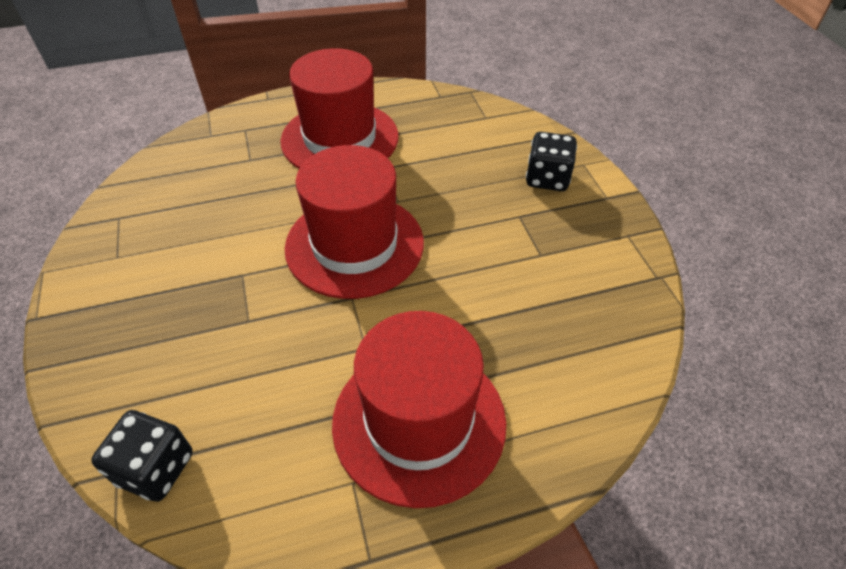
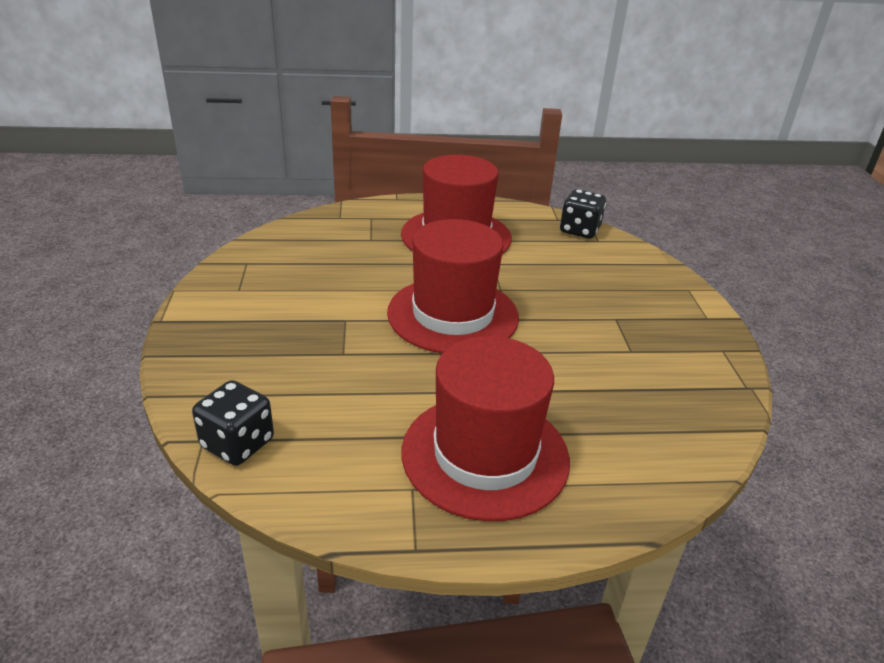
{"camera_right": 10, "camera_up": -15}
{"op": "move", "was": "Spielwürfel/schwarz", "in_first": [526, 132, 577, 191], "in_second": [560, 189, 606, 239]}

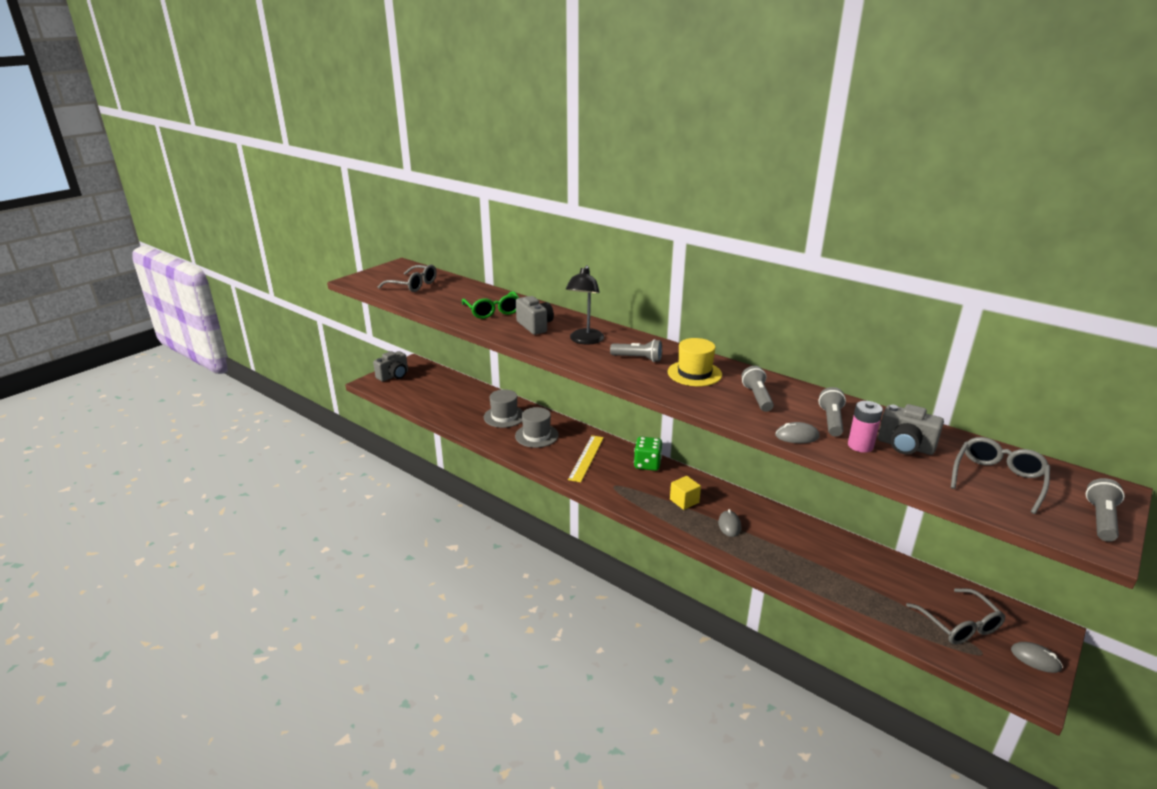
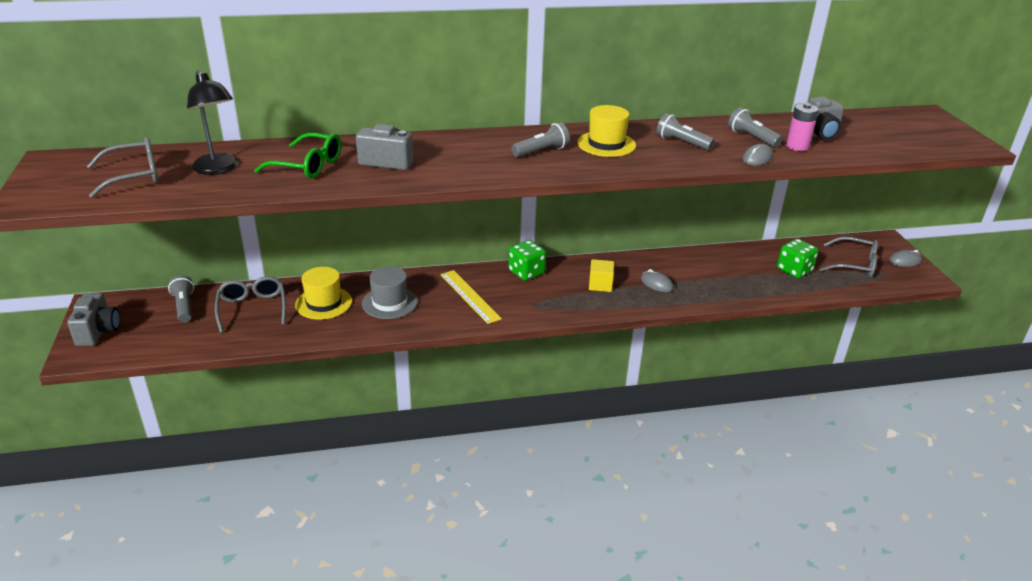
{"camera_right": -50, "camera_up": 5}
{"op": "recolor", "was": "Hut/grau", "now": "Hut/gelb", "in_first": [484, 389, 524, 428], "in_second": [295, 267, 352, 320]}
{"op": "move", "was": "Lampe/schwarz", "in_first": [566, 265, 604, 345], "in_second": [187, 70, 238, 175]}
{"op": "move", "was": "Brille/grau", "in_first": [951, 437, 1050, 514], "in_second": [215, 276, 286, 333]}
{"op": "move", "was": "Taschenlampe/grau", "in_first": [1086, 478, 1125, 542], "in_second": [168, 275, 194, 323]}
{"op": "insert", "now": "Spielwürfel/grün", "in_second": [777, 239, 818, 278]}

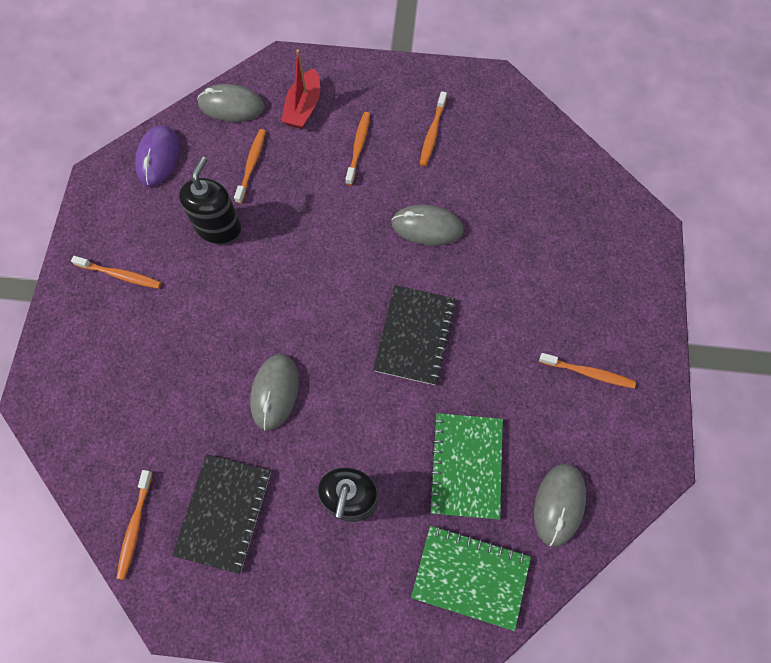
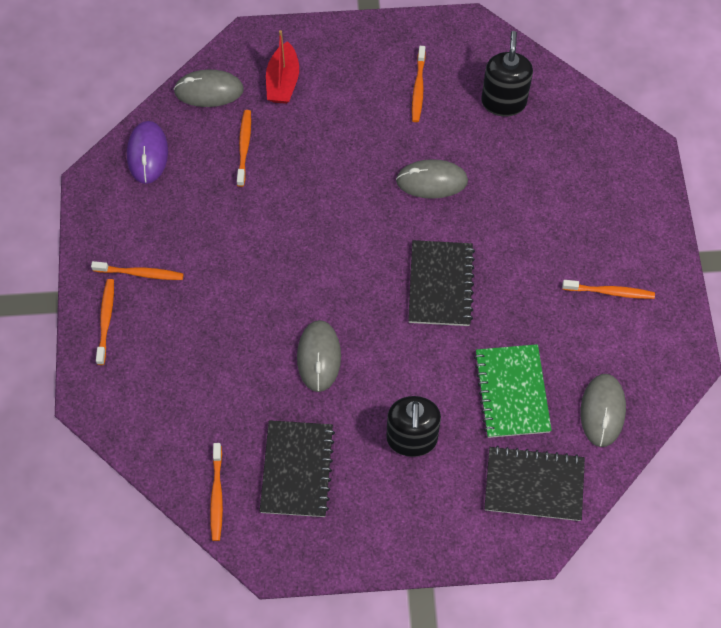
{"camera_right": -10, "camera_up": -5}
{"op": "move", "was": "Seifenspender/schwarz", "in_first": [179, 156, 242, 244], "in_second": [481, 31, 533, 116]}
{"op": "move", "was": "Zahnbürste/orange", "in_first": [346, 112, 370, 185], "in_second": [96, 279, 114, 365]}
{"op": "recolor", "was": "Notizbuch/grün", "now": "Notizbuch/schwarz", "in_first": [411, 525, 531, 631], "in_second": [484, 446, 585, 521]}

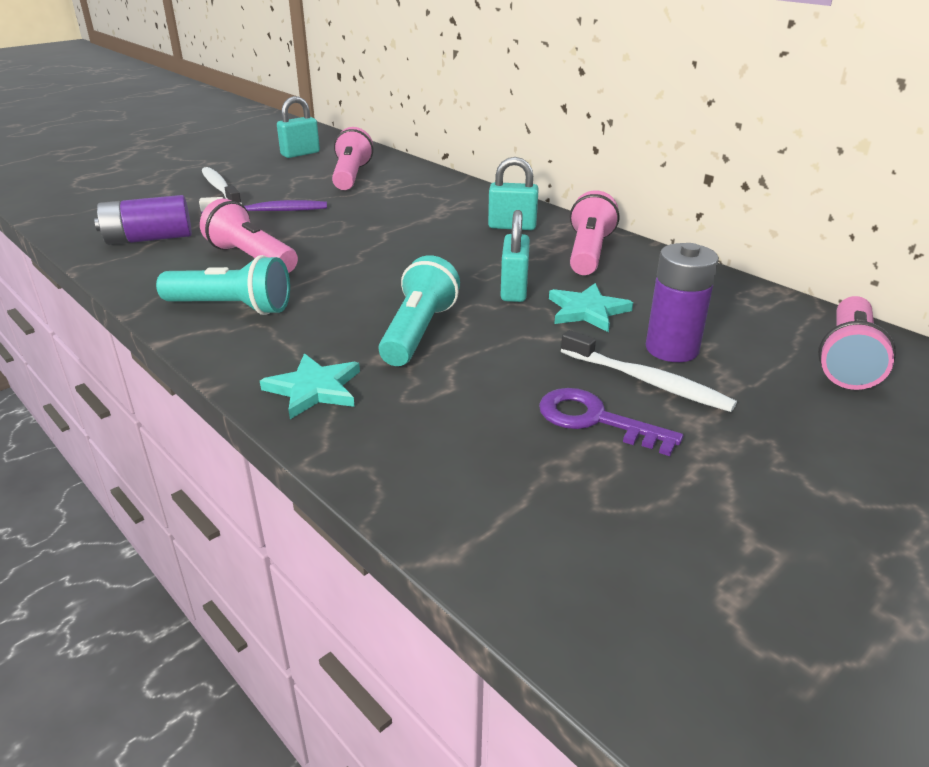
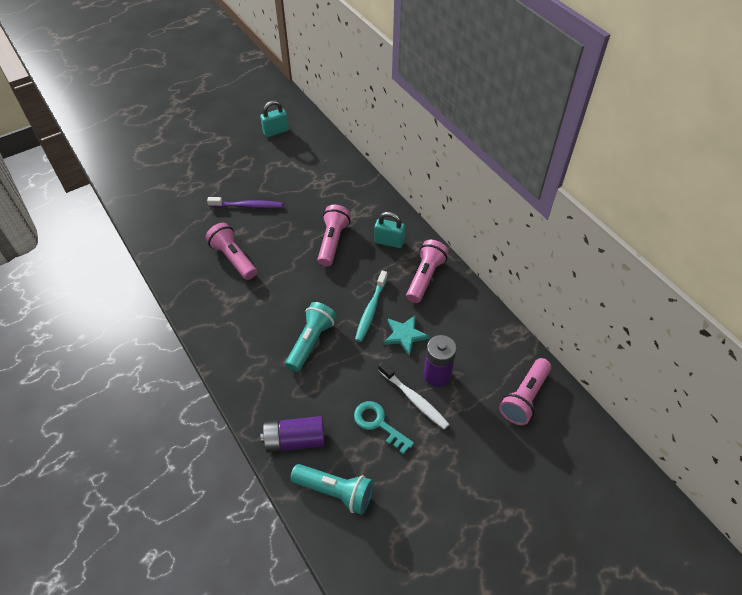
{"camera_right": 10, "camera_up": 20}
{"op": "move", "was": "Batterie/lila", "in_first": [94, 195, 192, 245], "in_second": [260, 416, 325, 453]}
{"op": "move", "was": "Taschenlampe/türkis", "in_first": [156, 255, 290, 315], "in_second": [290, 464, 374, 515]}
{"op": "delete", "was": "Zahnbürste/weiß", "in_first": [202, 167, 242, 204]}
{"op": "delete", "was": "Stern/türkis", "in_first": [260, 353, 360, 419]}
{"op": "move", "was": "Taschenlampe/rosa", "in_first": [332, 127, 373, 190], "in_second": [318, 205, 351, 266]}
{"op": "replace", "was": "Vorhängeschloss/türkis", "now": "Zahnbürste/türkis", "in_first": [500, 210, 530, 302], "in_second": [355, 271, 388, 342]}
{"op": "recolor", "was": "Schlüssel/lila", "now": "Schlüssel/türkis", "in_first": [539, 388, 683, 456], "in_second": [354, 401, 414, 454]}

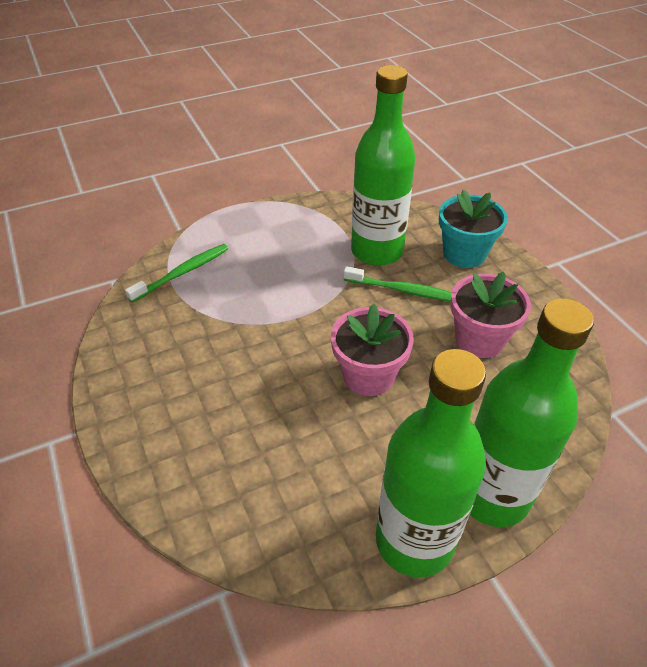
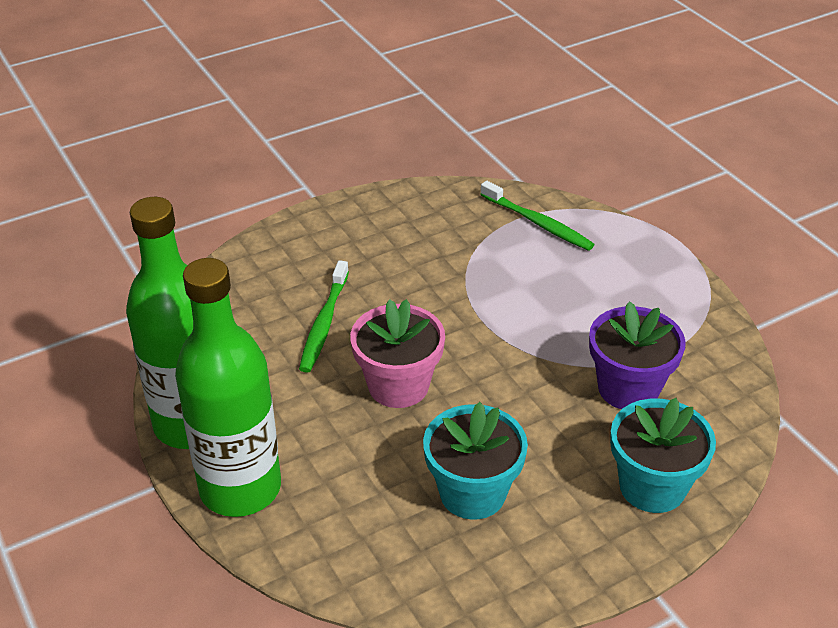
{"camera_right": 85, "camera_up": -5}
{"op": "move", "was": "Zahnbürste/grün", "in_first": [344, 266, 452, 302], "in_second": [299, 260, 349, 373]}
{"op": "replace", "was": "Flasche/grün", "now": "Blumentopf/lila", "in_first": [351, 65, 415, 266], "in_second": [589, 301, 686, 409]}
{"op": "recolor", "was": "Blumentopf/rosa", "now": "Blumentopf/türkis", "in_first": [450, 272, 531, 358], "in_second": [423, 402, 528, 520]}

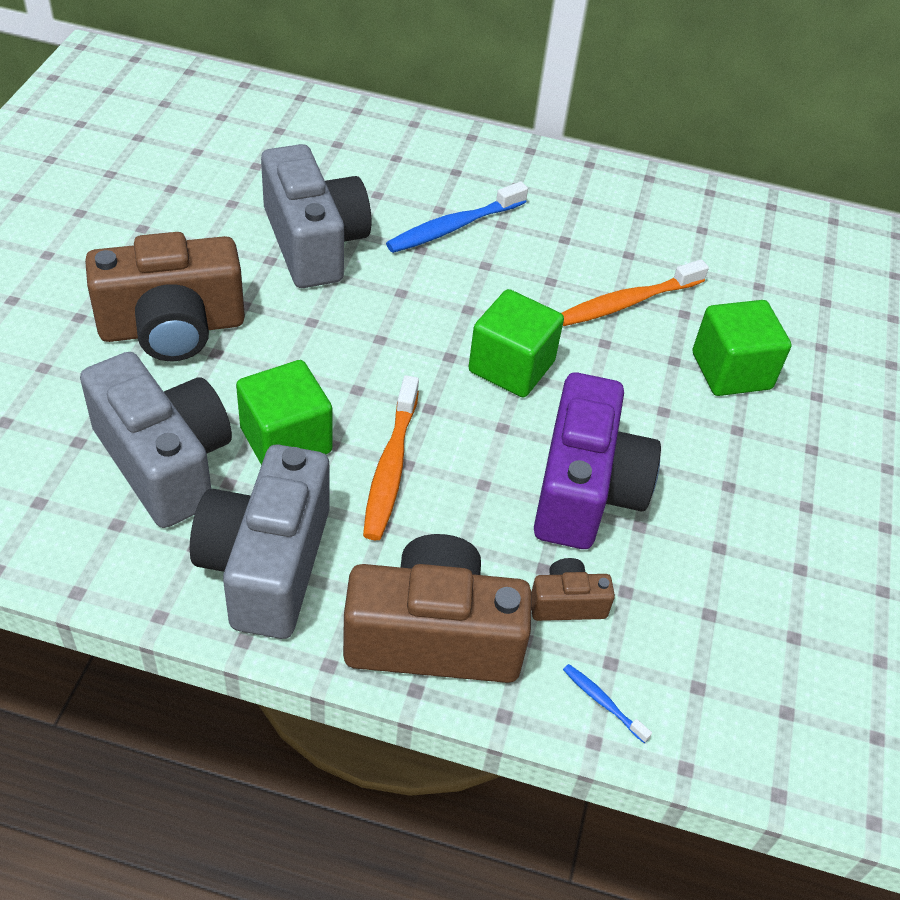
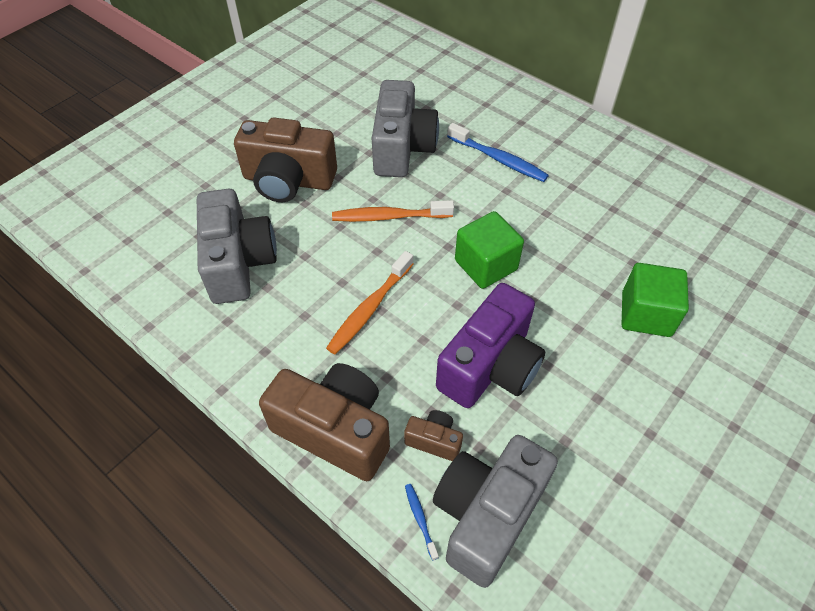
{"camera_right": 30, "camera_up": 5}
{"op": "move", "was": "Kamera/grau", "in_first": [190, 444, 330, 639], "in_second": [433, 435, 558, 588]}
{"op": "delete", "was": "Kubus/grün", "in_first": [236, 360, 333, 465]}
{"op": "rotate", "was": "Zahnbürste/blau", "in_first": [386, 182, 528, 253], "in_second": [447, 123, 549, 182], "clockwise": -135}
{"op": "move", "was": "Zahnbürste/orange", "in_first": [561, 259, 709, 326], "in_second": [332, 200, 454, 222]}

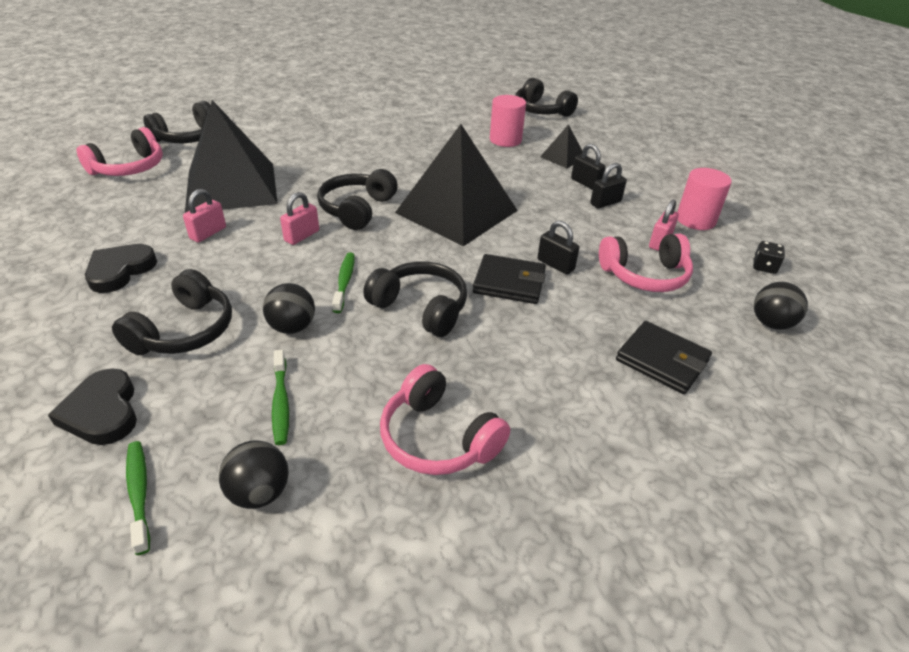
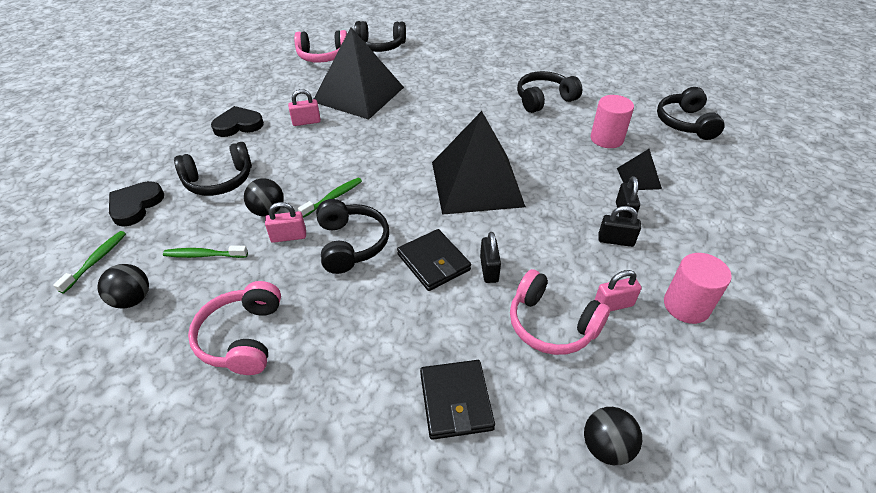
{"camera_right": 45, "camera_up": 5}
{"op": "rotate", "was": "Zahnbürste/grün", "in_first": [272, 350, 289, 445], "in_second": [163, 246, 248, 258], "clockwise": 60}
{"op": "move", "was": "Vorhängeschloss/rosa", "in_first": [280, 192, 319, 245], "in_second": [265, 202, 306, 243]}
{"op": "move", "was": "Kopfhörer/schwarz", "in_first": [317, 169, 398, 230], "in_second": [517, 71, 582, 113]}
{"op": "delete", "was": "Spielwürfel/schwarz", "in_first": [753, 241, 785, 274]}

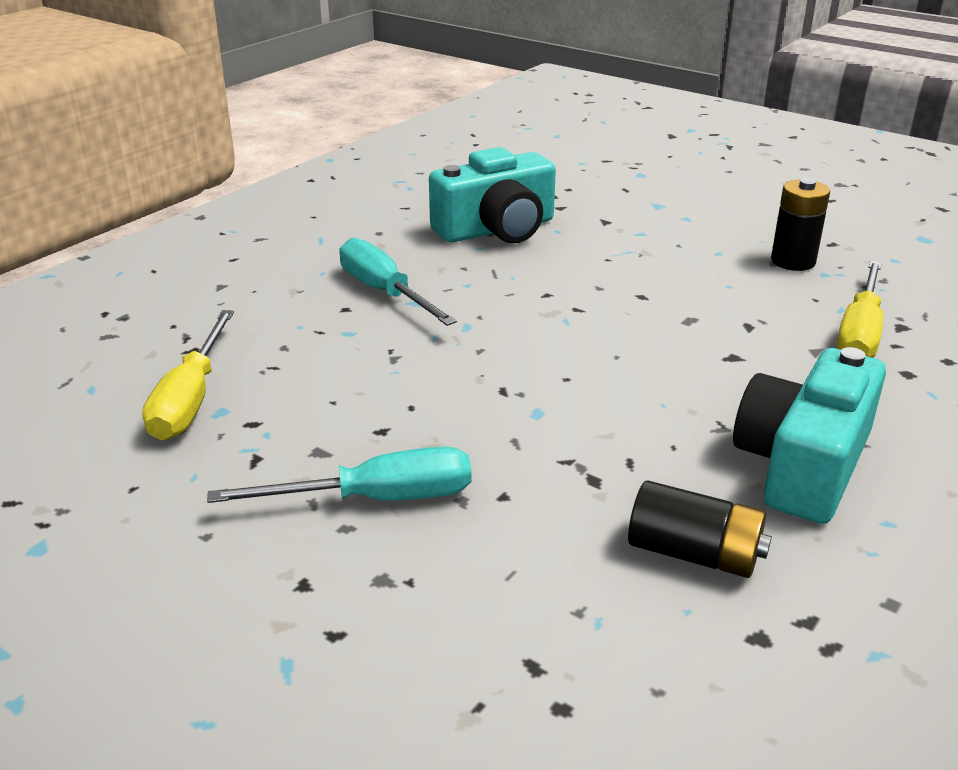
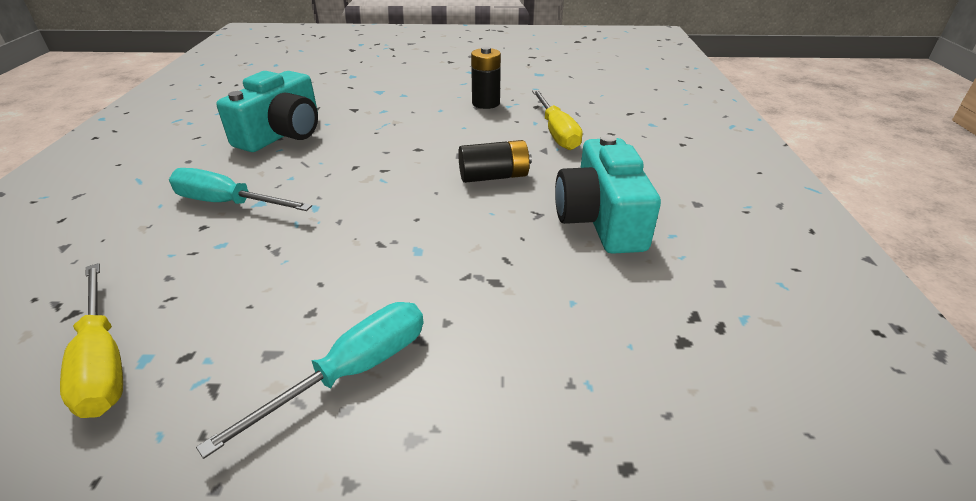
{"camera_right": -35, "camera_up": 5}
{"op": "move", "was": "Batterie/schwarz", "in_first": [628, 481, 772, 578], "in_second": [458, 140, 532, 183]}

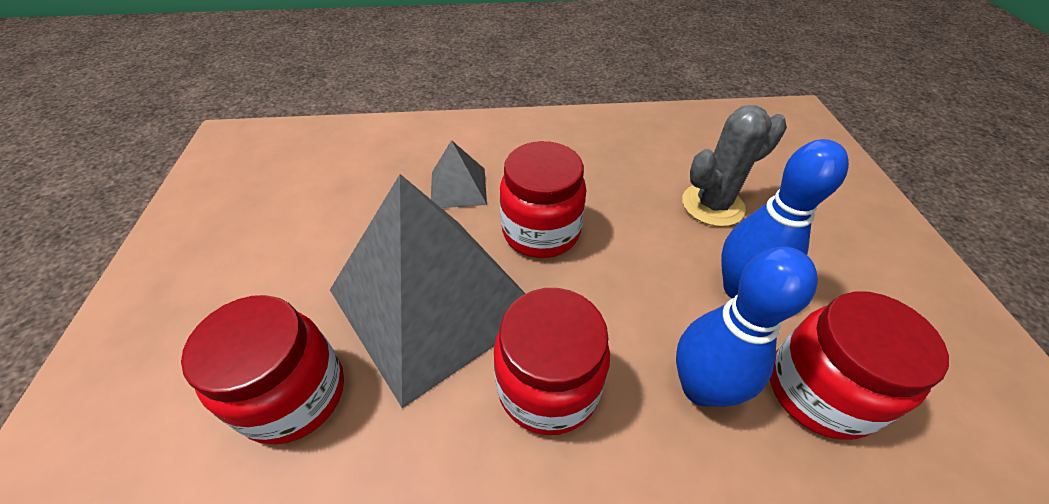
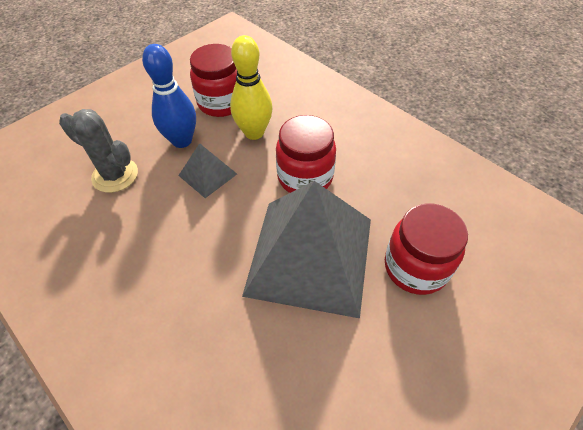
{"camera_right": -130, "camera_up": 5}
{"op": "move", "was": "Pyramide/grau", "in_first": [431, 140, 487, 208], "in_second": [178, 143, 237, 198]}
{"op": "delete", "was": "Einmachglas/rot", "in_first": [500, 141, 586, 258]}
{"op": "recolor", "was": "Bowlingkegel/blau", "now": "Bowlingkegel/gelb", "in_first": [676, 247, 818, 407], "in_second": [230, 35, 273, 140]}

